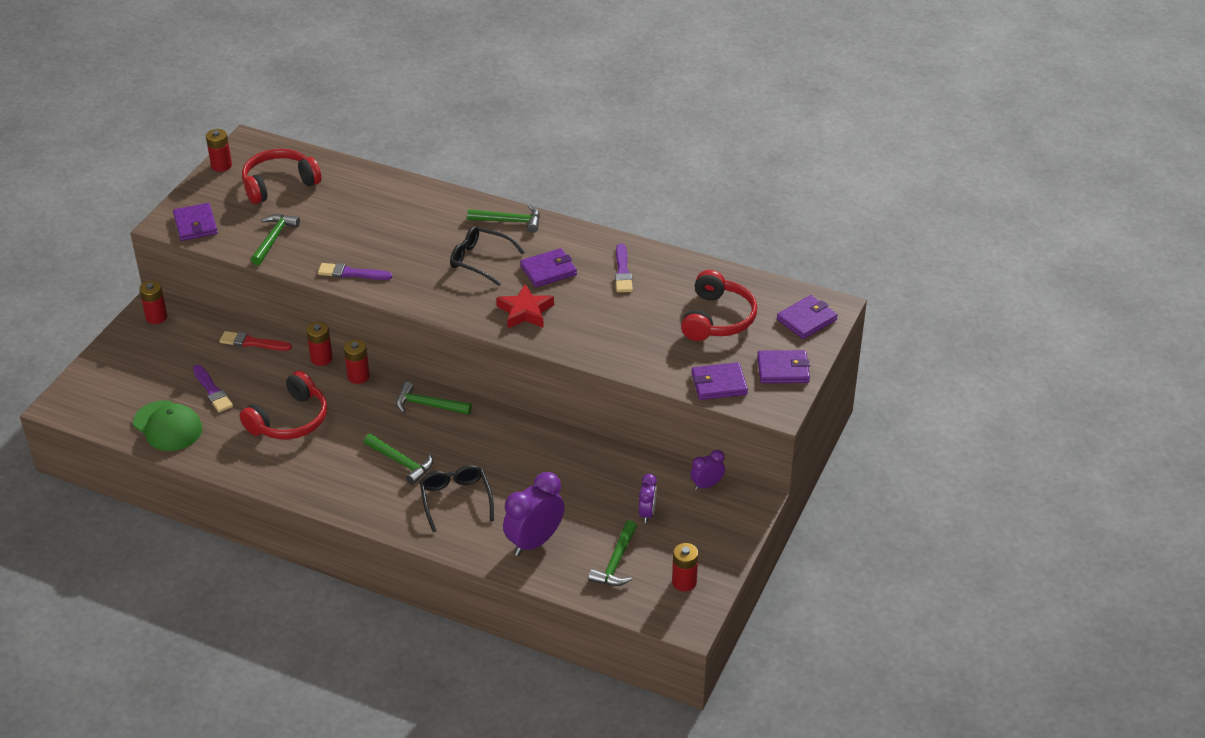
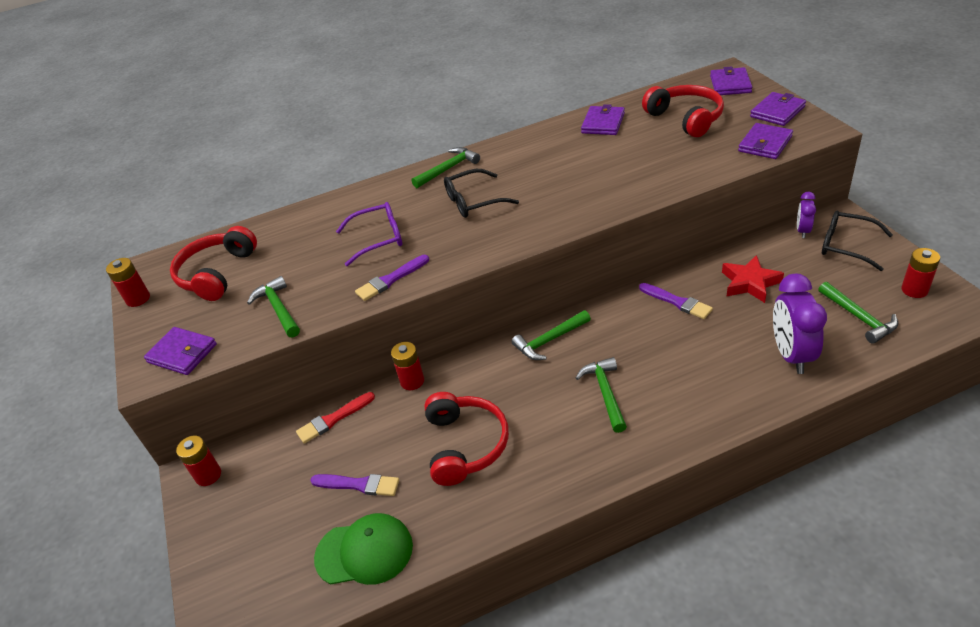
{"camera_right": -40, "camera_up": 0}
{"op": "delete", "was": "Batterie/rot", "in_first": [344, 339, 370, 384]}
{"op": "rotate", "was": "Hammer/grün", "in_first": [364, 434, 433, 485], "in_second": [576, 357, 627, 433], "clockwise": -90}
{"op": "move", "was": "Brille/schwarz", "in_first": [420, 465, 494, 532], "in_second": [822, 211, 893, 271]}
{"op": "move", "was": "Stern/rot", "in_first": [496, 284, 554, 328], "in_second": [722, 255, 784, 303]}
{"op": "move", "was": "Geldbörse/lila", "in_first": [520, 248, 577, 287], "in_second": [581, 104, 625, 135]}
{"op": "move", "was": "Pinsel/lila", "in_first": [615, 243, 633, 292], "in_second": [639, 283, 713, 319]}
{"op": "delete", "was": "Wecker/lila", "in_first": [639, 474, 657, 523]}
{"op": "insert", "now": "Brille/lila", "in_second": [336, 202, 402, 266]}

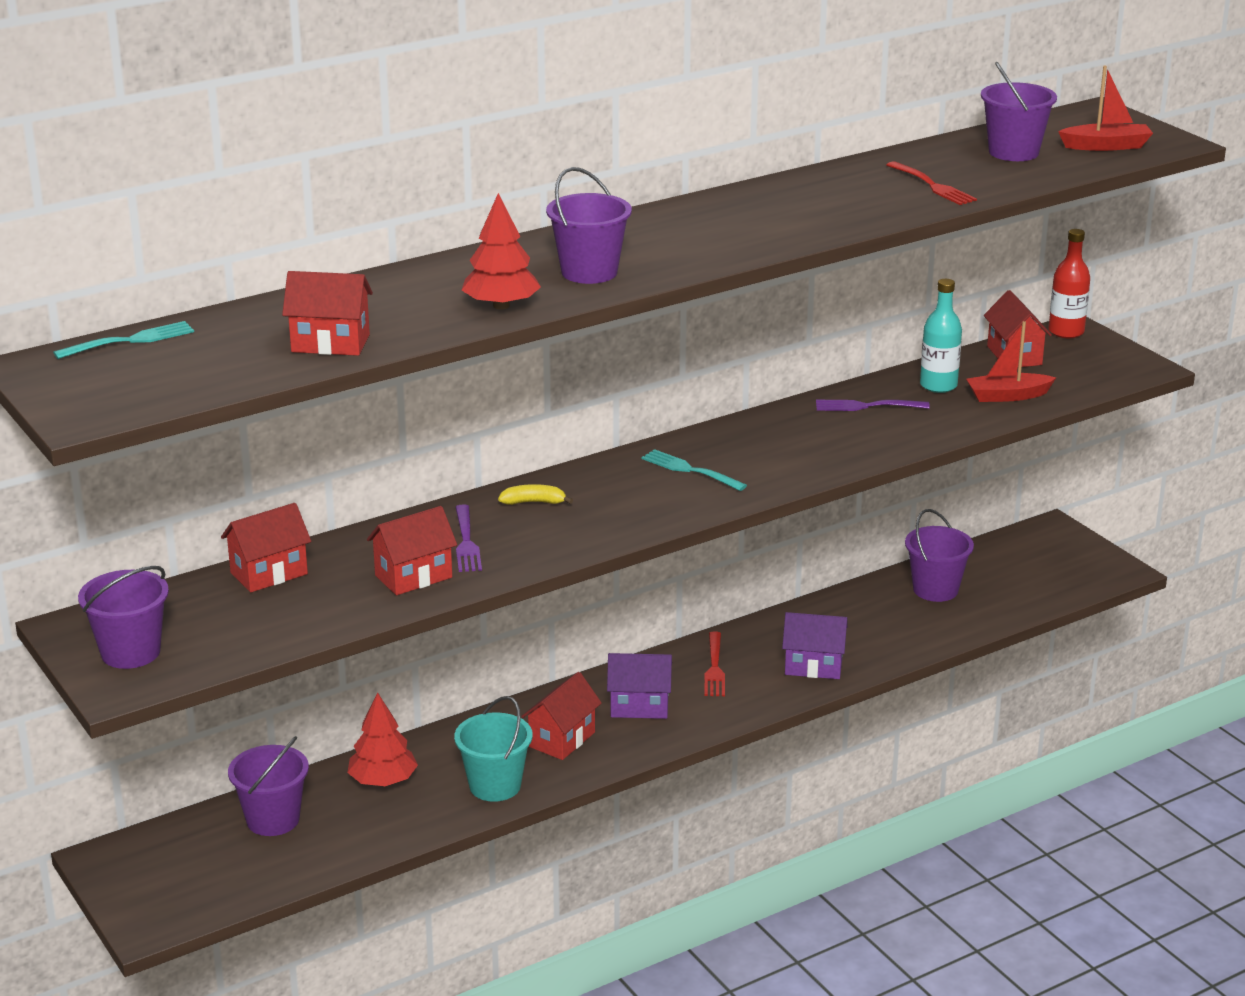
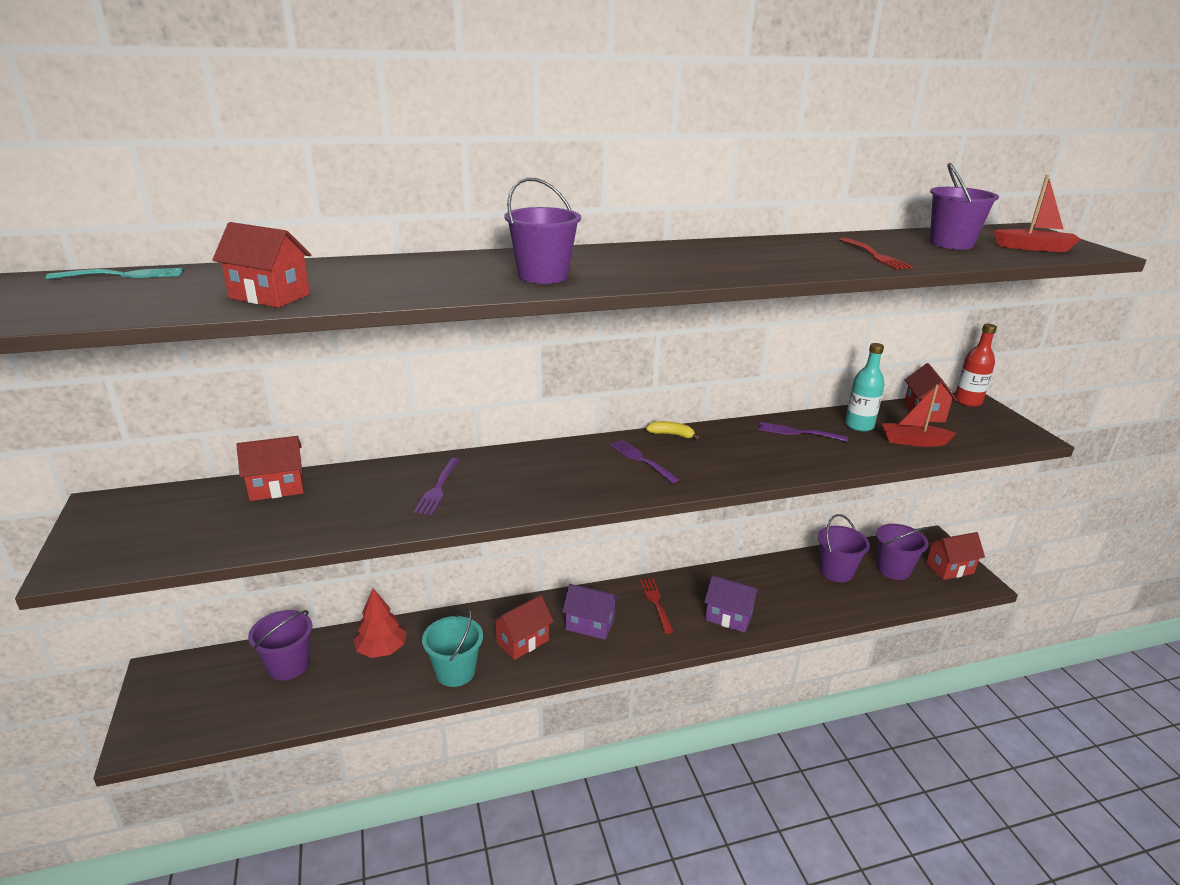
{"camera_right": 15, "camera_up": 0}
{"op": "move", "was": "Eimer/lila", "in_first": [78, 566, 169, 669], "in_second": [876, 524, 929, 580]}
{"op": "move", "was": "Haus/rot", "in_first": [367, 506, 457, 595], "in_second": [926, 532, 985, 580]}
{"op": "delete", "was": "Baum/rot", "in_first": [462, 193, 541, 310]}
{"op": "move", "was": "Banane/gelb", "in_first": [498, 484, 573, 505], "in_second": [646, 421, 699, 439]}
{"op": "recolor", "was": "Gabel/türkis", "now": "Gabel/lila", "in_first": [642, 449, 747, 491], "in_second": [610, 440, 679, 483]}
{"op": "rotate", "was": "Gabel/rot", "in_first": [704, 631, 725, 696], "in_second": [640, 578, 674, 634], "clockwise": 150}

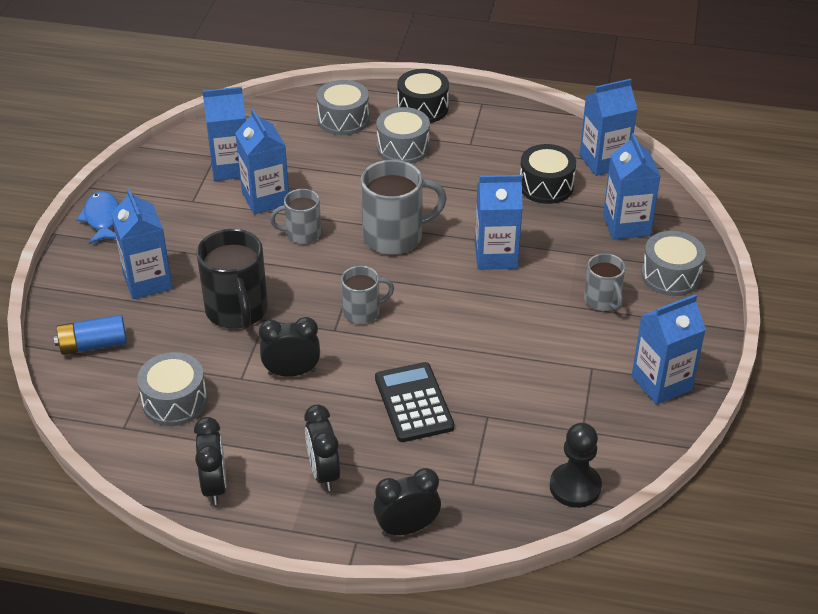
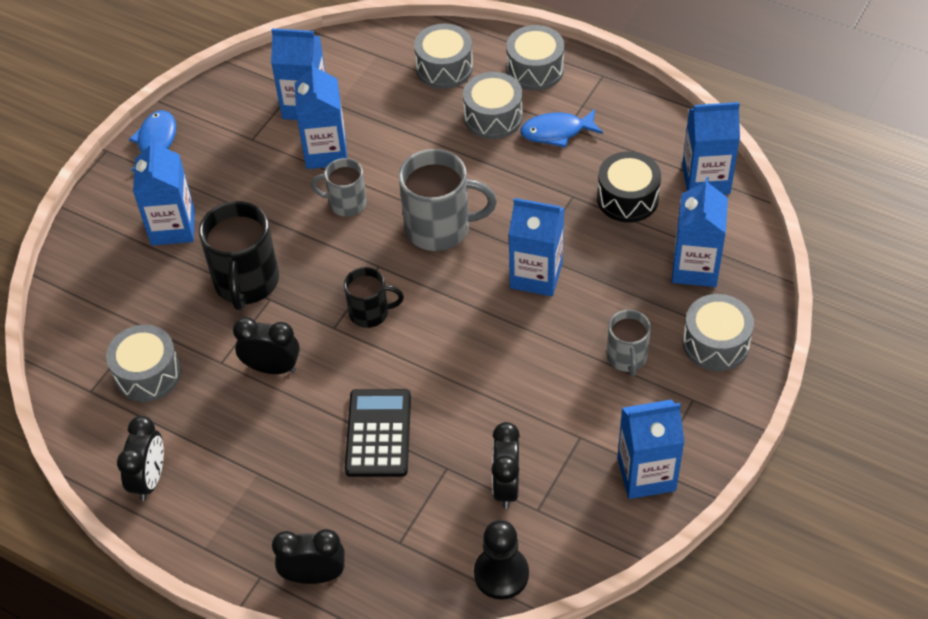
{"camera_right": 20, "camera_up": 10}
{"op": "delete", "was": "Batterie/blau", "in_first": [54, 315, 127, 355]}
{"op": "move", "was": "Wecker/schwarz", "in_first": [304, 404, 340, 491], "in_second": [492, 422, 520, 509]}
{"op": "recolor", "was": "Tasse/grau", "now": "Tasse/schwarz", "in_first": [341, 266, 394, 324], "in_second": [344, 267, 404, 328]}
{"op": "recolor", "was": "Trommel/schwarz", "now": "Trommel/grau", "in_first": [397, 69, 449, 123], "in_second": [506, 25, 565, 91]}
{"op": "insert", "now": "Fisch/blau", "in_second": [520, 109, 603, 148]}

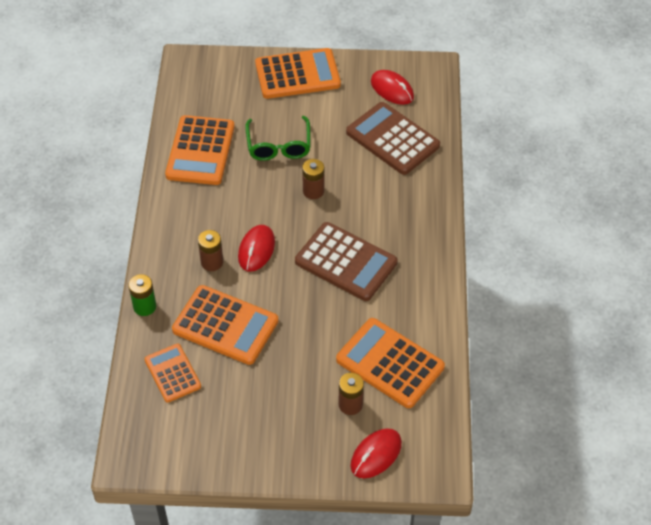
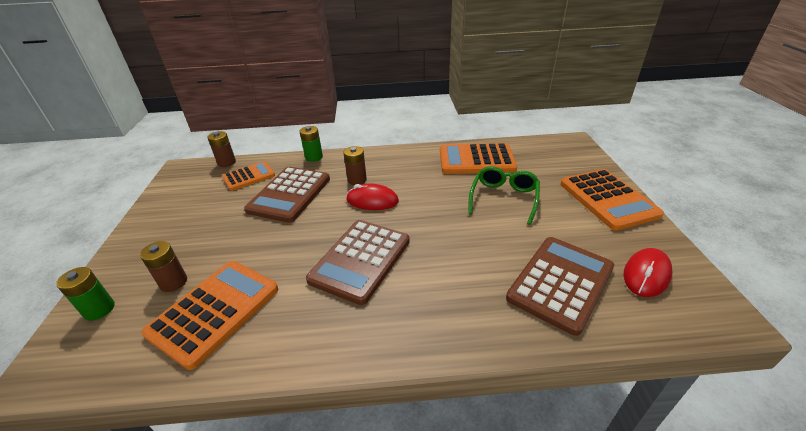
{"camera_right": 85, "camera_up": -15}
{"op": "recolor", "was": "Taschenrechner/orange", "now": "Taschenrechner/braun", "in_first": [172, 285, 278, 365], "in_second": [244, 167, 330, 223]}
{"op": "rotate", "was": "Brille/grün", "in_first": [245, 116, 311, 161], "in_second": [468, 166, 540, 225], "clockwise": 120}
{"op": "move", "was": "Batterie/braun", "in_first": [302, 159, 324, 199], "in_second": [207, 131, 236, 167]}
{"op": "replace", "was": "Computermaus/rot", "now": "Batterie/grün", "in_first": [350, 428, 402, 478], "in_second": [56, 267, 115, 321]}

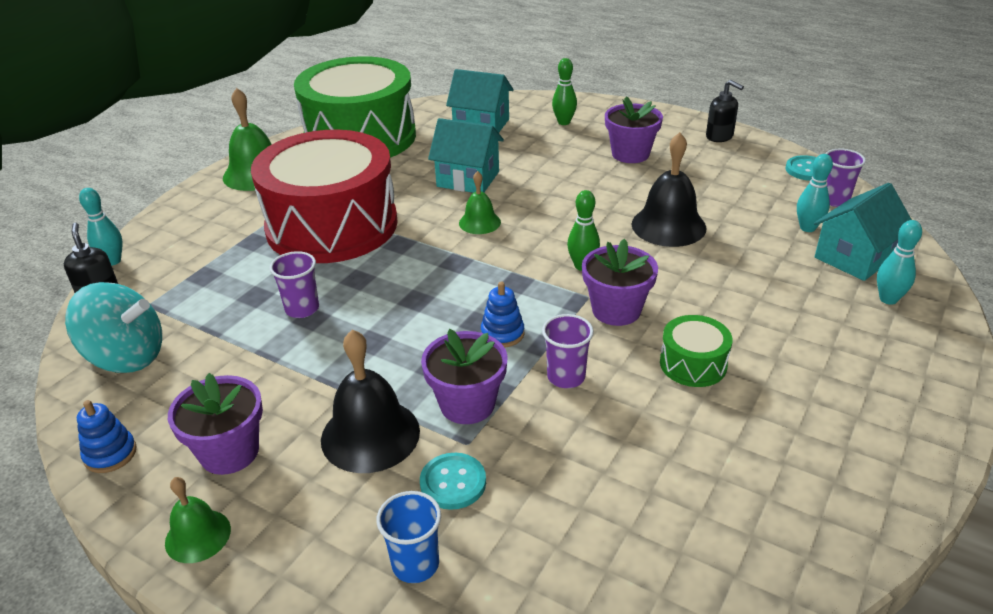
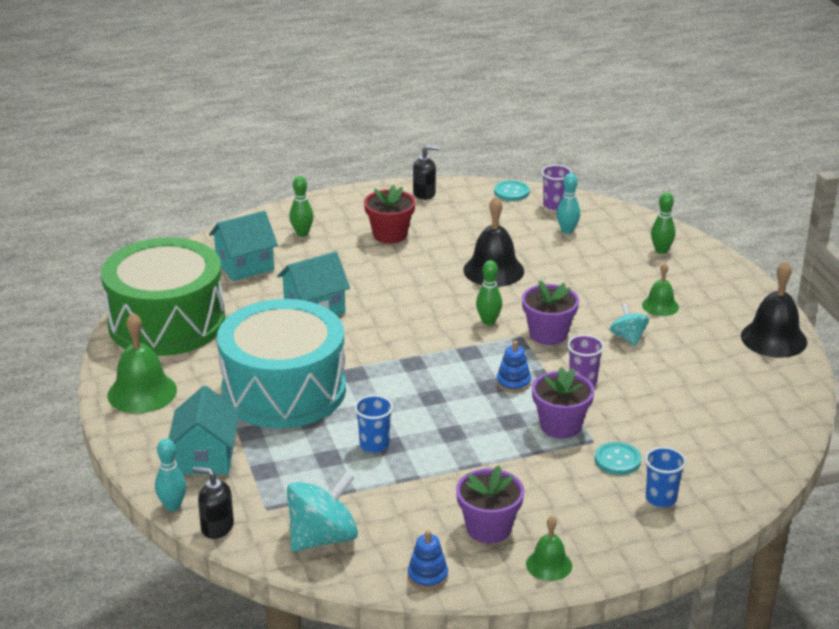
{"camera_right": -50, "camera_up": -5}
{"op": "recolor", "was": "Trommel/rot", "now": "Trommel/türkis", "in_first": [251, 130, 398, 263], "in_second": [217, 299, 346, 428]}
{"op": "recolor", "was": "Becher/lila", "now": "Becher/blau", "in_first": [270, 251, 319, 318], "in_second": [354, 395, 393, 453]}
{"op": "move", "was": "Glocke/schwarz", "in_first": [321, 329, 420, 473], "in_second": [741, 261, 807, 358]}
{"op": "move", "was": "Glocke/grün", "in_first": [459, 171, 501, 234], "in_second": [642, 263, 679, 316]}
{"op": "recolor", "was": "Blumentopf/lila", "now": "Blumentopf/rot", "in_first": [605, 96, 663, 163], "in_second": [364, 185, 416, 244]}
{"op": "replace", "was": "Trommel/grün", "now": "Kreisel/türkis", "in_first": [660, 315, 732, 387], "in_second": [610, 303, 649, 346]}
{"op": "move", "was": "Haus/türkis", "in_first": [814, 183, 912, 281], "in_second": [168, 386, 239, 475]}
{"op": "recolor", "was": "Bowlingkegel/türkis", "now": "Bowlingkegel/grün", "in_first": [877, 220, 922, 305], "in_second": [651, 192, 676, 254]}

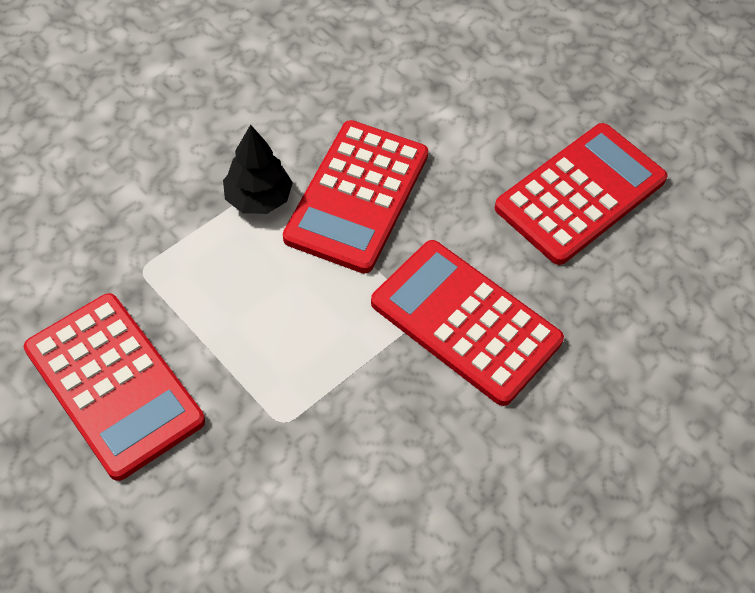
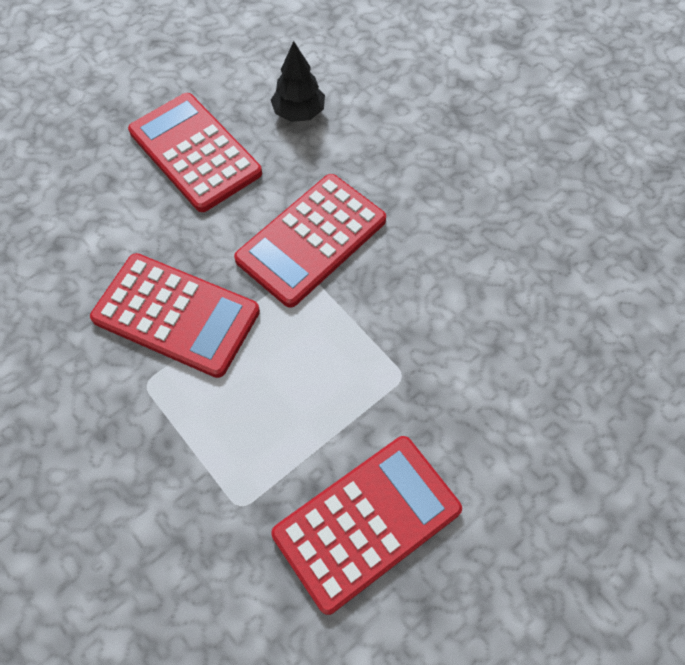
{"camera_right": -85, "camera_up": 5}
{"op": "move", "was": "Baum/schwarz", "in_first": [223, 124, 293, 214], "in_second": [271, 41, 325, 122]}

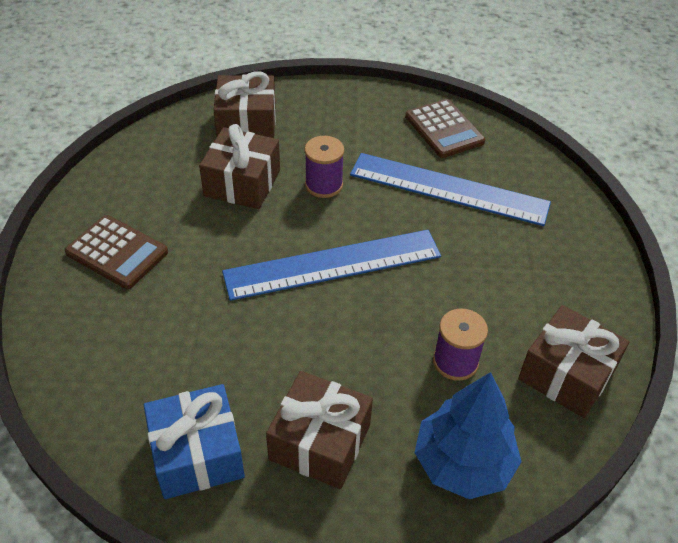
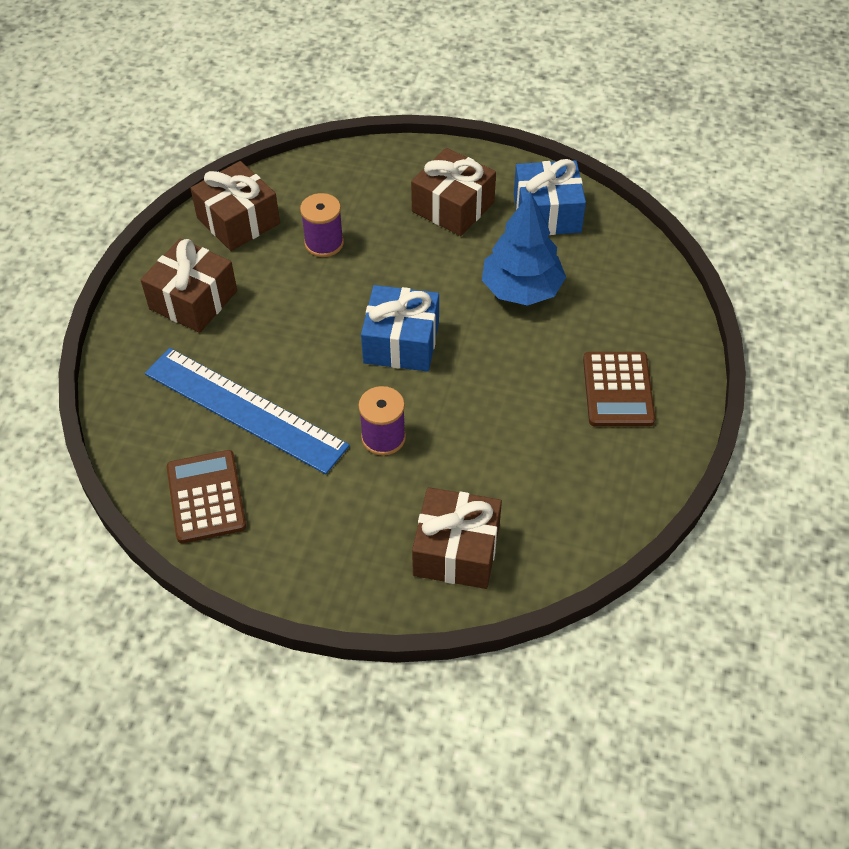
{"camera_right": -165, "camera_up": 5}
{"op": "rotate", "was": "Taschenrechner/braun", "in_first": [65, 215, 168, 289], "in_second": [583, 352, 655, 427], "clockwise": -135}
{"op": "move", "was": "Geschenk/braun", "in_first": [199, 124, 280, 209], "in_second": [141, 239, 237, 333]}
{"op": "replace", "was": "Lineal/blau", "now": "Geschenk/blau", "in_first": [222, 230, 441, 301], "in_second": [361, 285, 439, 372]}
{"op": "move", "was": "Baum/blau", "in_first": [415, 372, 522, 499], "in_second": [482, 192, 566, 306]}

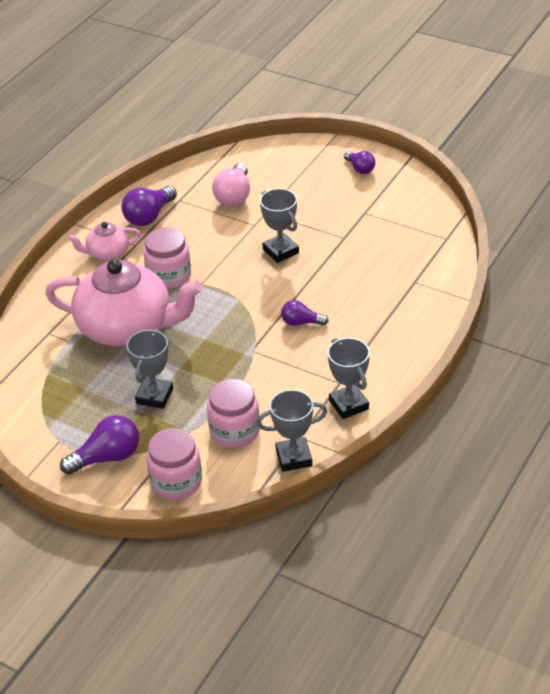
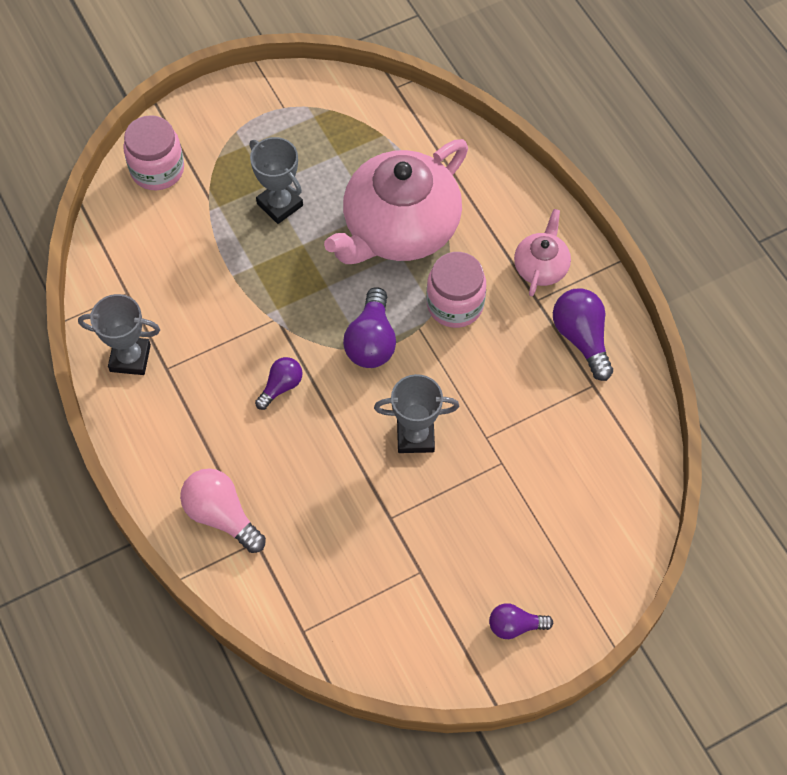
{"camera_right": 120, "camera_up": 20}
{"op": "move", "was": "Glühbirne/lila", "in_first": [60, 415, 139, 475], "in_second": [343, 287, 396, 368]}
{"op": "delete", "was": "Einmachglas/rosa", "in_first": [207, 379, 260, 448]}
{"op": "move", "was": "Glühbirne/rosa", "in_first": [212, 163, 250, 207], "in_second": [180, 469, 266, 553]}
{"op": "delete", "was": "Pokal/grau", "in_first": [257, 389, 327, 472]}

